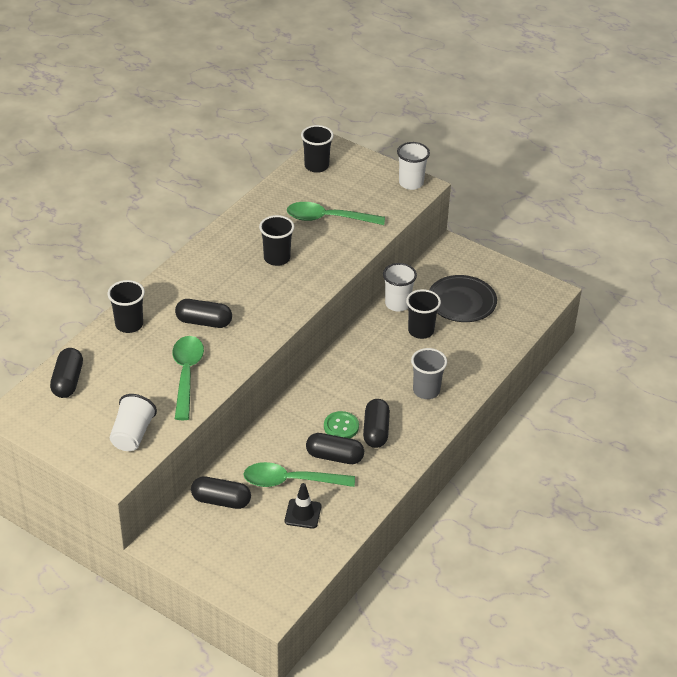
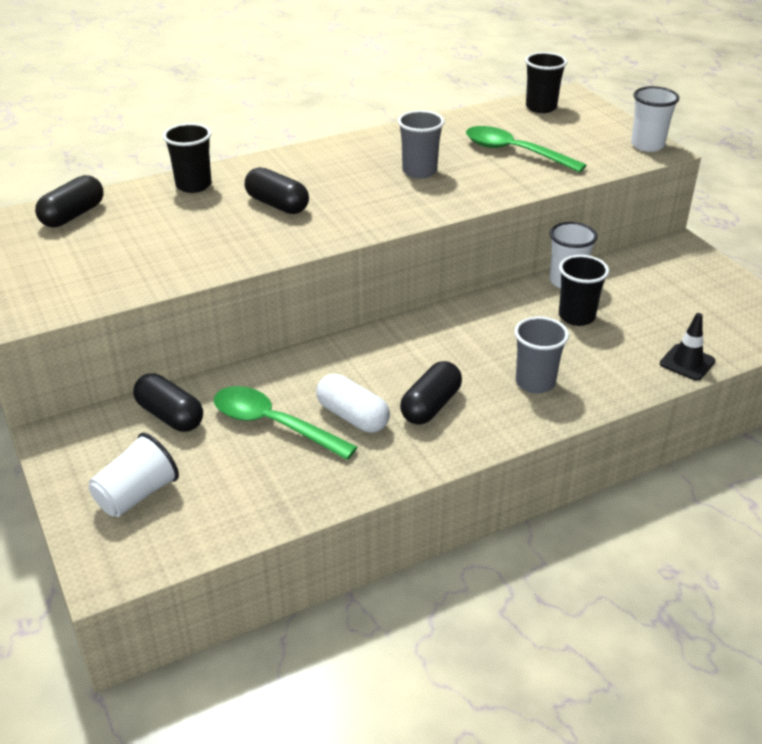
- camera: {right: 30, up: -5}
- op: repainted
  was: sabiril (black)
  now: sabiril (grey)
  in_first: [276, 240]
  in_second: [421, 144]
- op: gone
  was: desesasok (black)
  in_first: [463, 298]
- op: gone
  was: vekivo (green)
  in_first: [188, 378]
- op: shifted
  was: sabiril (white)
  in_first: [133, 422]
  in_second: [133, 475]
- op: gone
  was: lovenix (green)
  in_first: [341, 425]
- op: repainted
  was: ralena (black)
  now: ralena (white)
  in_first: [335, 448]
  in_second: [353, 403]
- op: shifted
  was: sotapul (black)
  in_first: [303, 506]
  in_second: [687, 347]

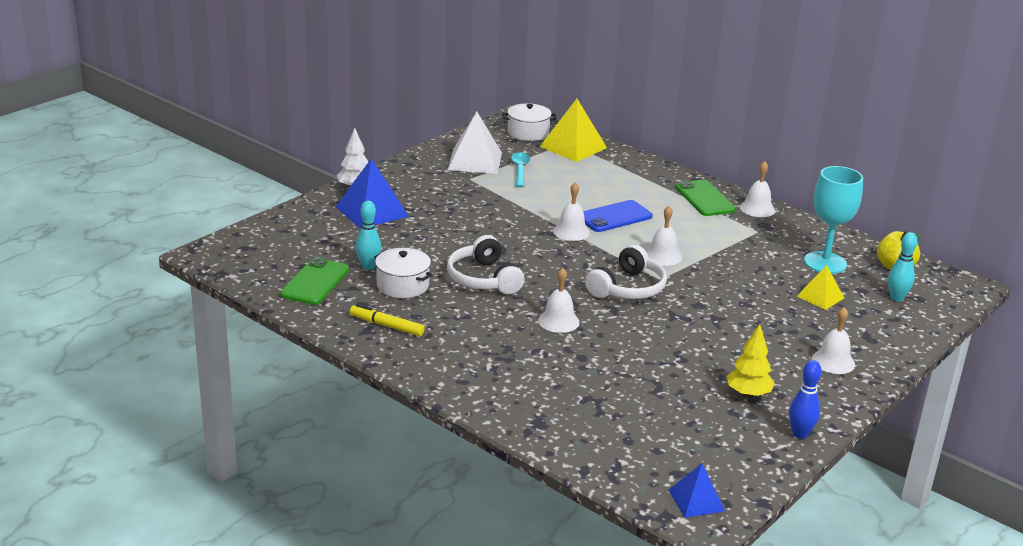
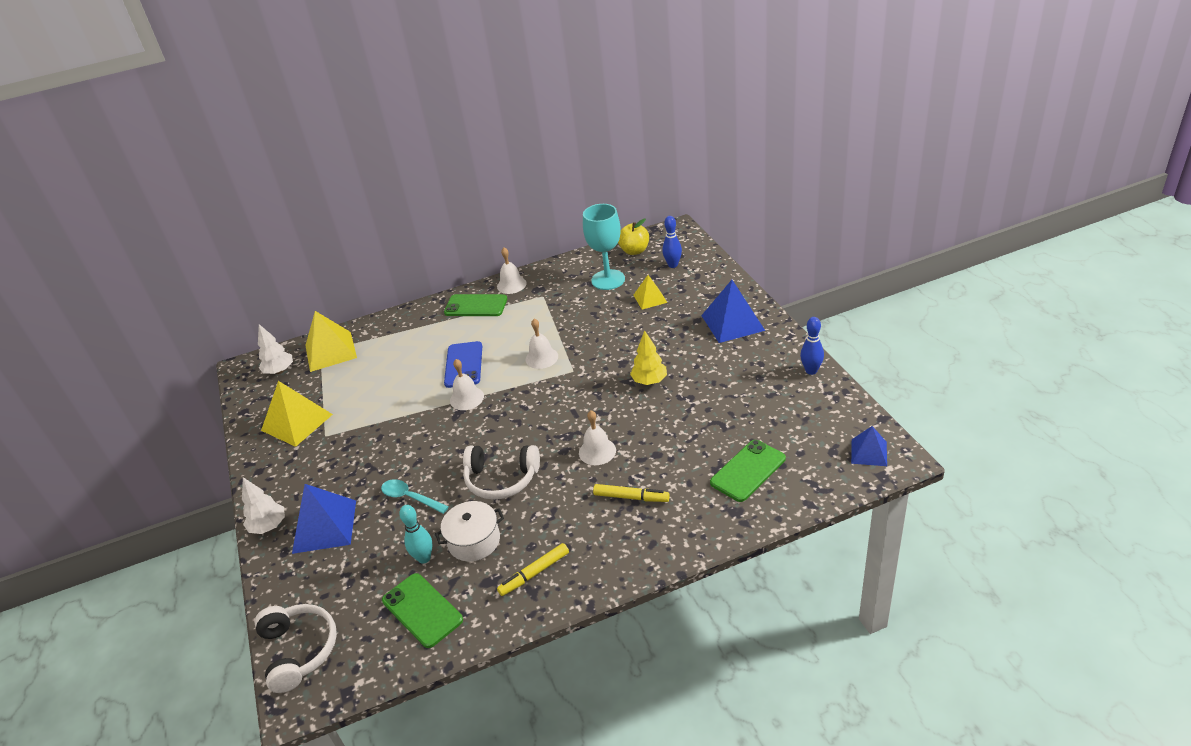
- camera: {right: -55, up: 10}
- op: swapped
  was: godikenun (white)
  now: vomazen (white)
  in_first: [529, 122]
  in_second: [275, 349]
- op: repainted
  was: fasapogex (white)
  now: fasapogex (yellow)
  in_first: [474, 142]
  in_second: [297, 414]
- op: shifted
  was: vekivo (turquoise)
  in_first: [520, 170]
  in_second: [415, 496]
- op: repainted
  was: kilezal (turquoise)
  now: kilezal (blue)
  in_first: [902, 267]
  in_second: [672, 242]
- op: shifted
  was: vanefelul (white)
  in_first: [626, 272]
  in_second: [296, 648]
- op: swapped
  was: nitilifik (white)
  now: fasapogex (blue)
  in_first: [833, 340]
  in_second: [733, 311]
- op: shifted
  was: vomazen (yellow)
  in_first: [750, 361]
  in_second: [648, 357]
- op: new
  now: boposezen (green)
  in_second: [748, 471]
- op: new
  now: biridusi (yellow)
  in_second: [631, 493]

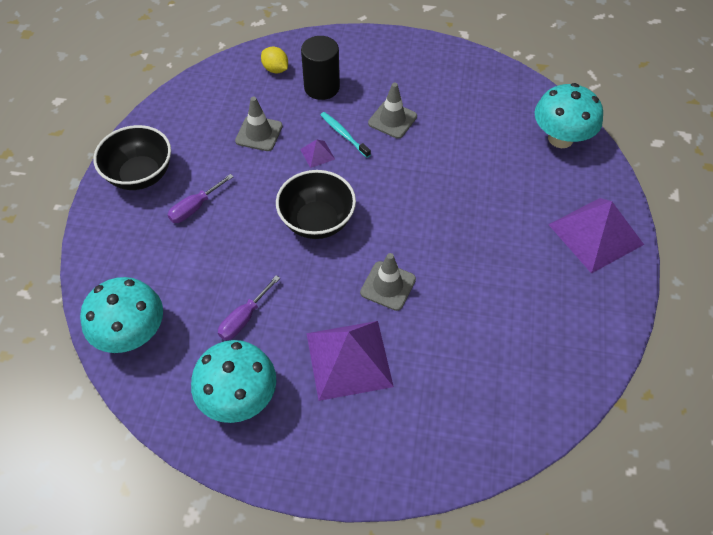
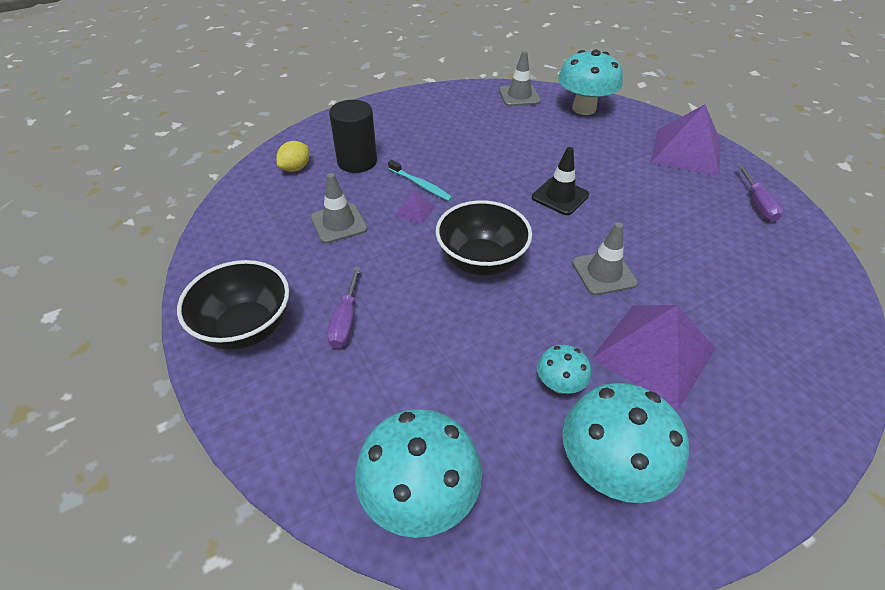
- camera: {right: -40, up: -10}
- op: rotated
  was: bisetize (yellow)
  in_first: [274, 60]
  in_second: [292, 156]
  clockwise: -60
- op: shifted
  was: sotapul (grey)
  in_first: [392, 111]
  in_second: [520, 78]
- op: rotated
  was: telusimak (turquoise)
  in_first: [345, 135]
  in_second: [420, 180]
  clockwise: -150
- op: shifted
  was: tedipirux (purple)
  in_first: [249, 308]
  in_second: [761, 193]
- op: new
  now: sotapul (black)
  in_second: [560, 181]
- op: new
  now: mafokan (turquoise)
  in_second: [564, 369]

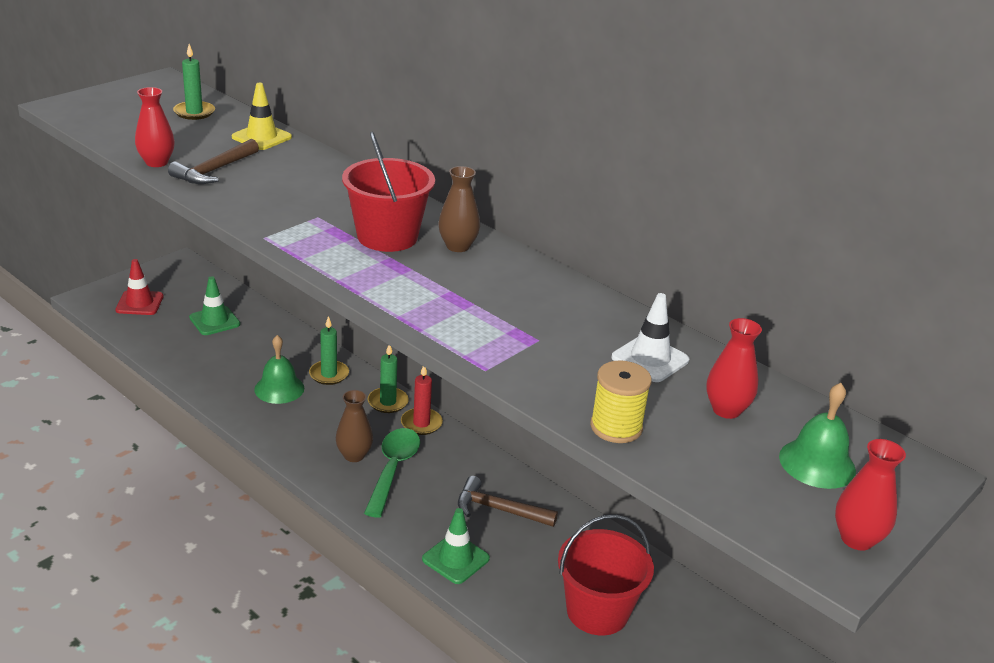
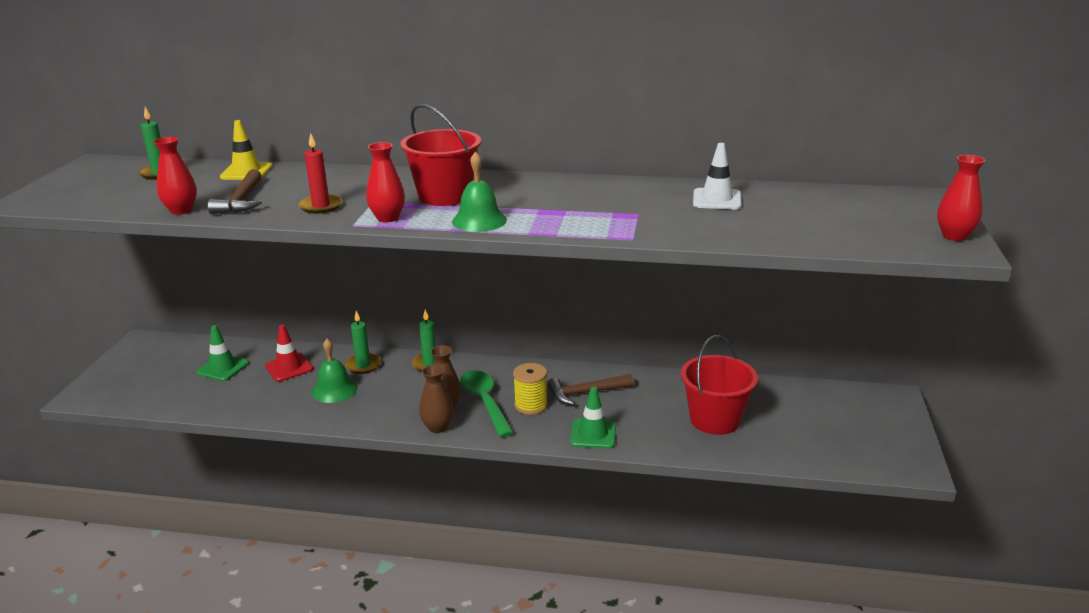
- camera: {right: -30, up: -5}
- op: shifted
  was: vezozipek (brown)
  in_first: [459, 209]
  in_second: [436, 399]
- op: shifted
  was: sotapul (red)
  in_first: [139, 287]
  in_second: [289, 353]
- op: shifted
  was: vezozipek (red)
  in_first: [734, 368]
  in_second: [385, 182]
- op: shifted
  was: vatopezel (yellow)
  in_first: [621, 402]
  in_second: [530, 389]
- op: shifted
  was: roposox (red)
  in_first: [422, 401]
  in_second: [320, 173]
- op: shifted
  was: nitilifik (green)
  in_first: [817, 436]
  in_second: [479, 191]

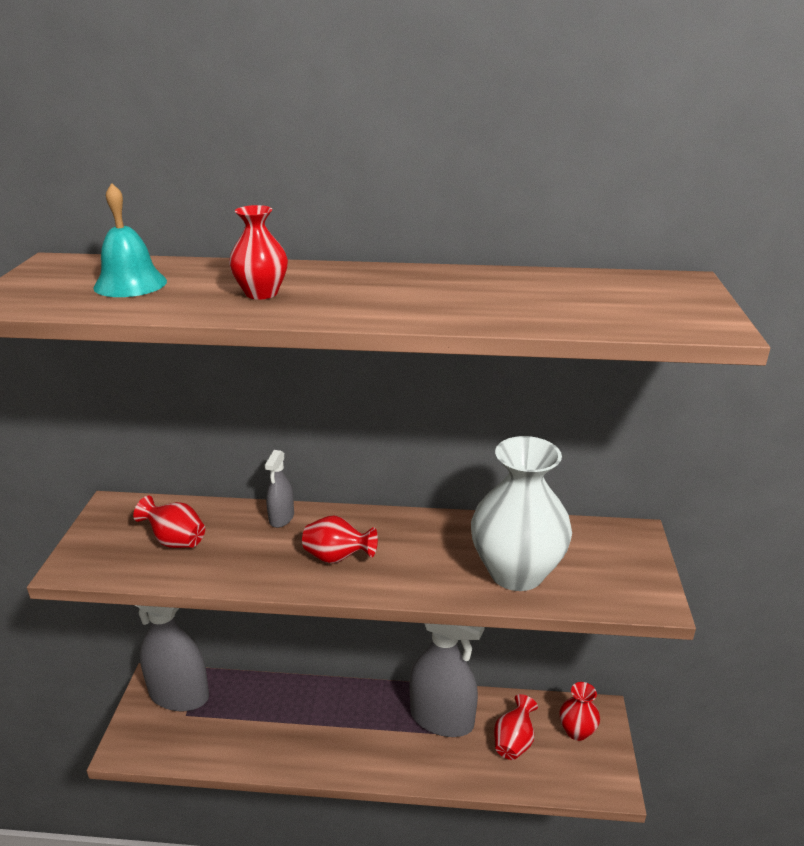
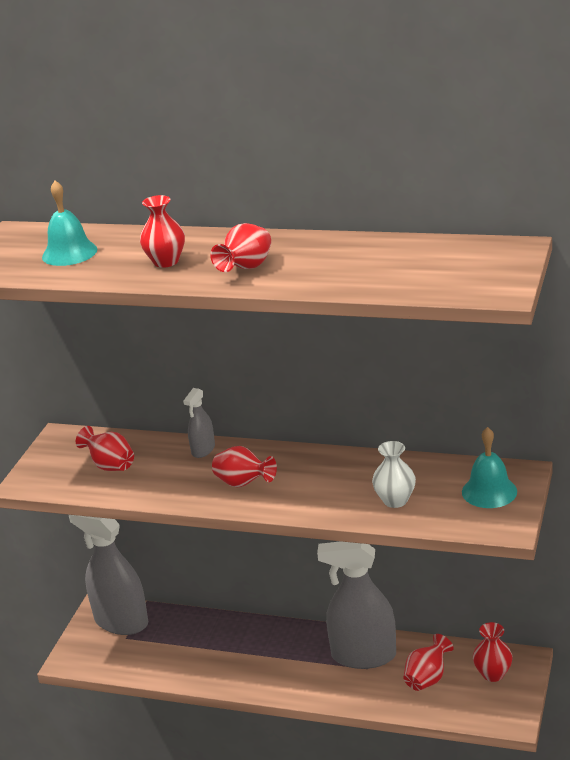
- camera: {right: 15, up: 0}
- op: scaled
  was: vezozipek (white)
  in_first: [521, 513]
  in_second: [394, 474]
  ratio: 0.5
- op: rotated
  was: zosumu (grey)
  in_first: [447, 680]
  in_second: [356, 605]
  clockwise: 150
- op: new
  now: vezozipek (red)
  in_second: [240, 247]
- op: new
  now: nitilifik (turquoise)
  in_second: [489, 467]

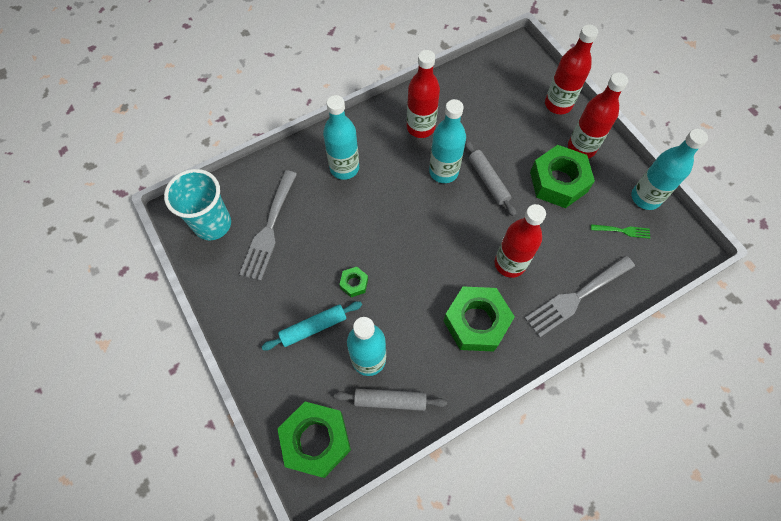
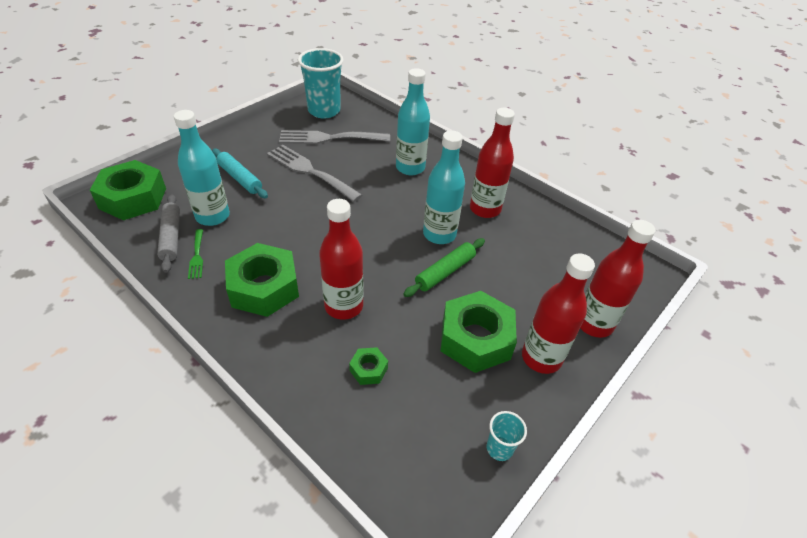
- camera: {right: 70, up: -20}
- op: swapped
  was: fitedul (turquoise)
  now: sabiril (turquoise)
  in_first: [670, 169]
  in_second: [506, 436]
- op: repainted
  was: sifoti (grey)
  now: sifoti (green)
  in_first: [490, 178]
  in_second: [444, 267]
- op: shifted
  was: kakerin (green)
  in_first: [620, 231]
  in_second: [195, 254]
- op: shifted
  was: kakerin (grey)
  in_first: [580, 296]
  in_second: [314, 173]
- op: shifted
  was: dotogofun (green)
  in_first: [353, 282]
  in_second: [368, 366]

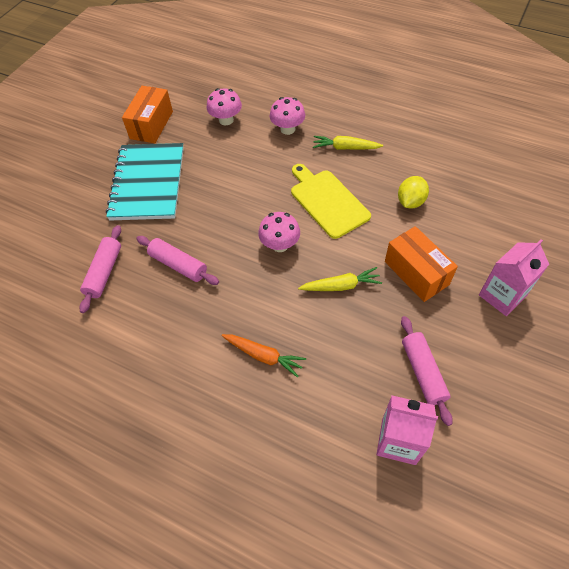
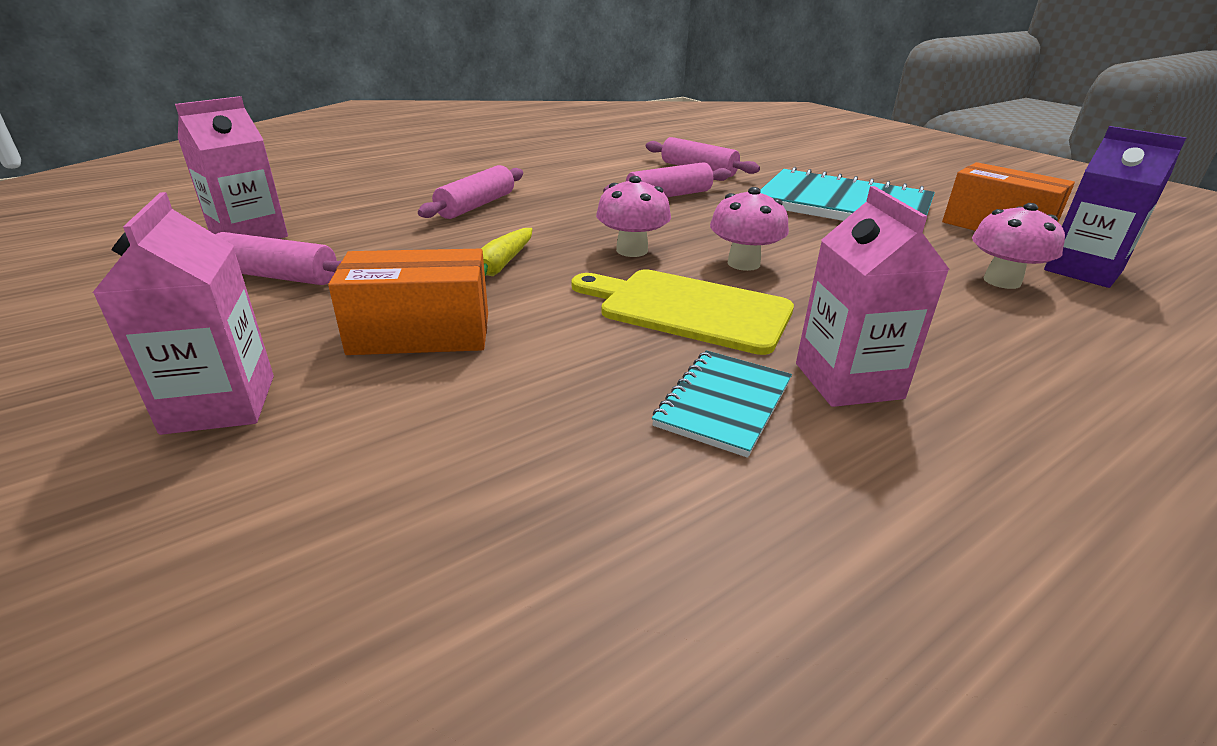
- camera: {right: 115, up: -25}
- op: shifted
  was: mafokan (pink)
  in_first: [287, 116]
  in_second: [749, 229]
- op: swapped
  was: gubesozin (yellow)
  now: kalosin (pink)
  in_first: [348, 143]
  in_second: [873, 296]
- op: rotated
  was: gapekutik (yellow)
  in_first: [331, 201]
  in_second: [683, 312]
  clockwise: -150
- op: gone
  was: bisetize (yellow)
  in_first: [413, 192]
- op: swapped
  was: gubesozin (orange)
  now: sifoti (pink)
  in_first: [264, 356]
  in_second: [470, 192]
- op: new
  now: kalosin (purple)
  in_second: [1115, 207]
- op: new
  now: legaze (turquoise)
  in_second: [722, 404]

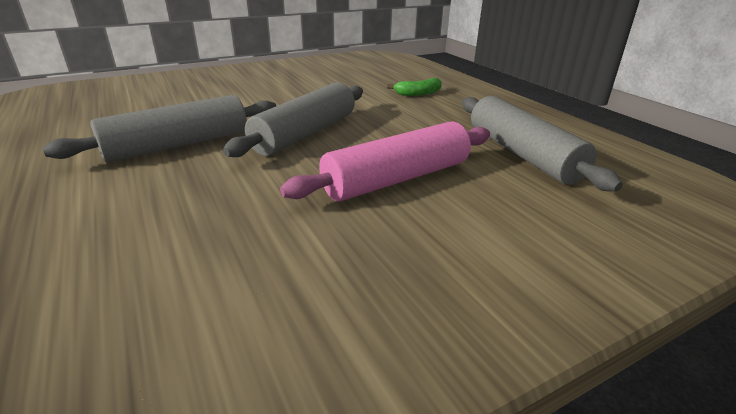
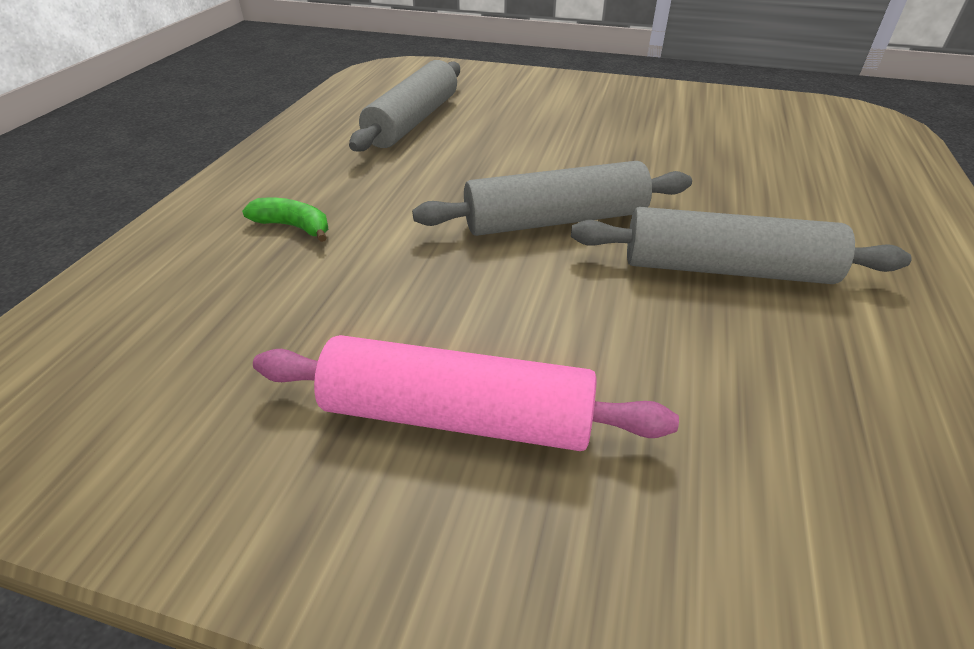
- camera: {right: -135, up: 10}
- op: shifted
  was: sifoti (pink)
  in_first: [385, 161]
  in_second: [466, 393]

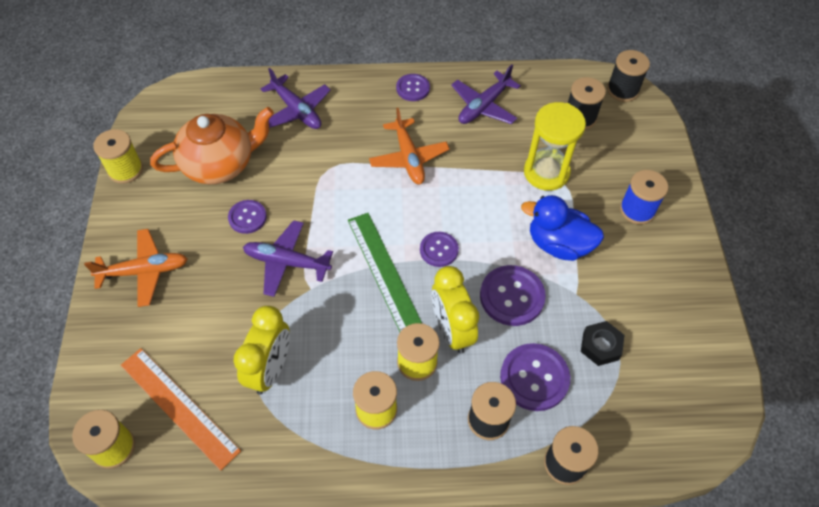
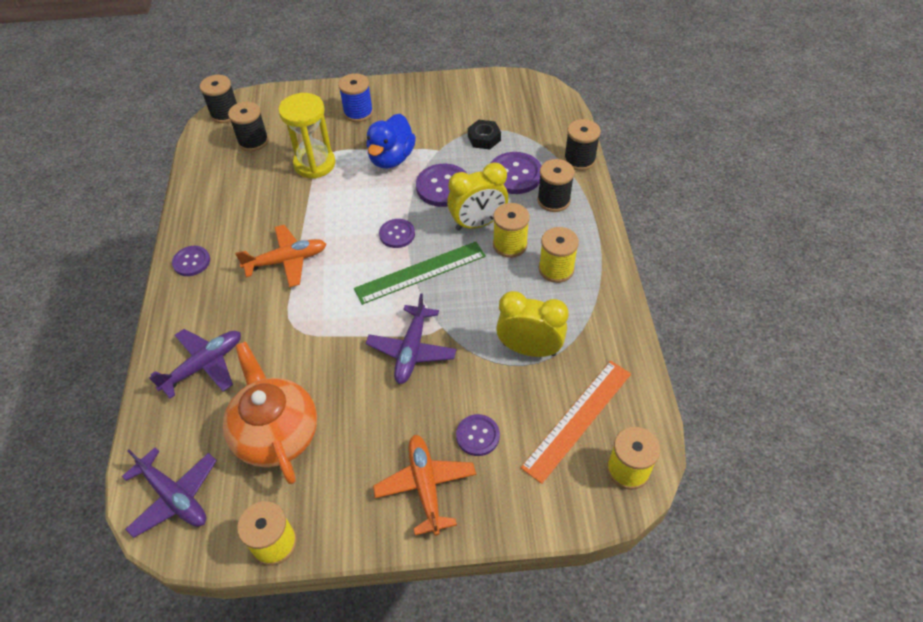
- camera: {right: -90, up: -5}
- op: shifted
  was: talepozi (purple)
  in_first: [486, 94]
  in_second: [169, 492]
- op: shifted
  was: lovenix (purple)
  in_first: [247, 217]
  in_second: [478, 435]

